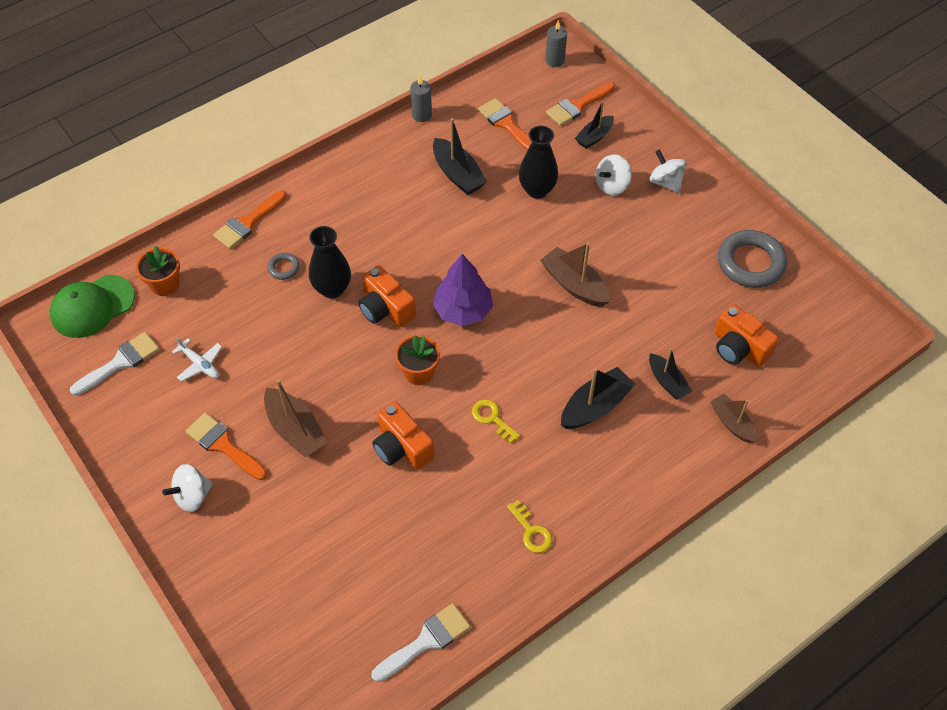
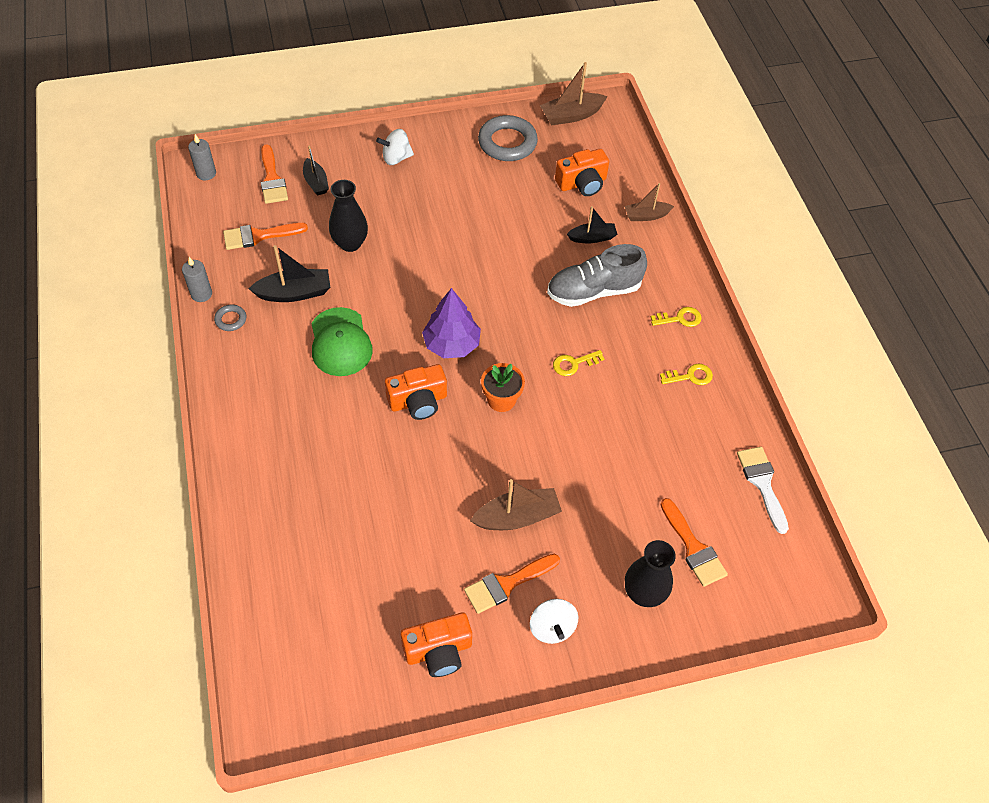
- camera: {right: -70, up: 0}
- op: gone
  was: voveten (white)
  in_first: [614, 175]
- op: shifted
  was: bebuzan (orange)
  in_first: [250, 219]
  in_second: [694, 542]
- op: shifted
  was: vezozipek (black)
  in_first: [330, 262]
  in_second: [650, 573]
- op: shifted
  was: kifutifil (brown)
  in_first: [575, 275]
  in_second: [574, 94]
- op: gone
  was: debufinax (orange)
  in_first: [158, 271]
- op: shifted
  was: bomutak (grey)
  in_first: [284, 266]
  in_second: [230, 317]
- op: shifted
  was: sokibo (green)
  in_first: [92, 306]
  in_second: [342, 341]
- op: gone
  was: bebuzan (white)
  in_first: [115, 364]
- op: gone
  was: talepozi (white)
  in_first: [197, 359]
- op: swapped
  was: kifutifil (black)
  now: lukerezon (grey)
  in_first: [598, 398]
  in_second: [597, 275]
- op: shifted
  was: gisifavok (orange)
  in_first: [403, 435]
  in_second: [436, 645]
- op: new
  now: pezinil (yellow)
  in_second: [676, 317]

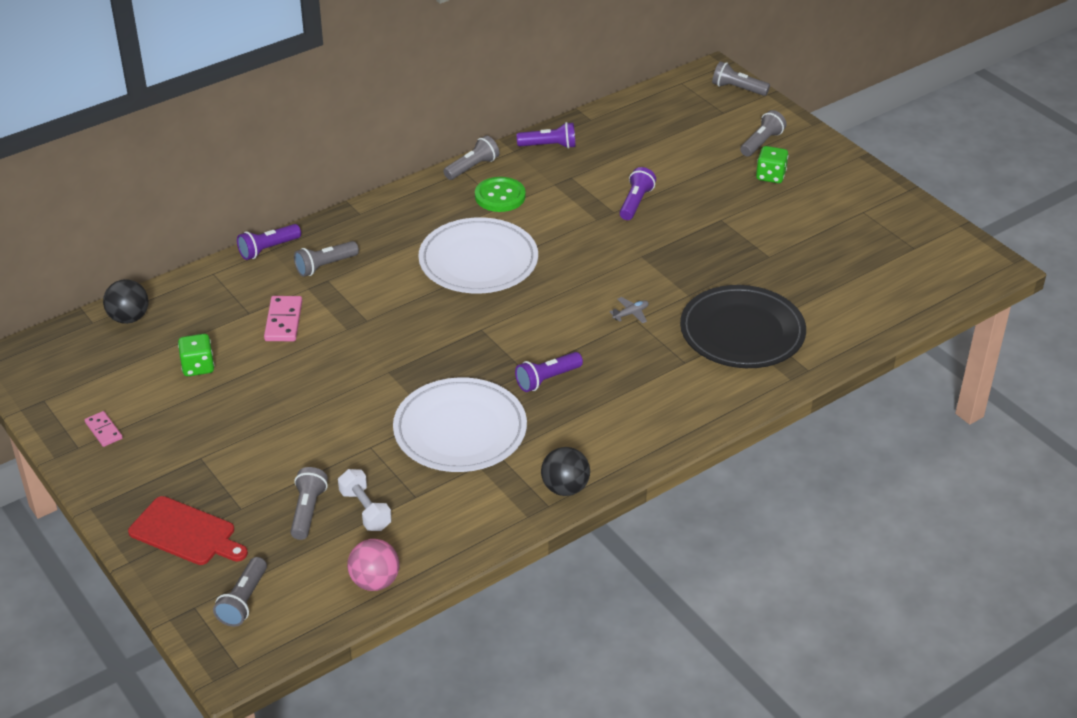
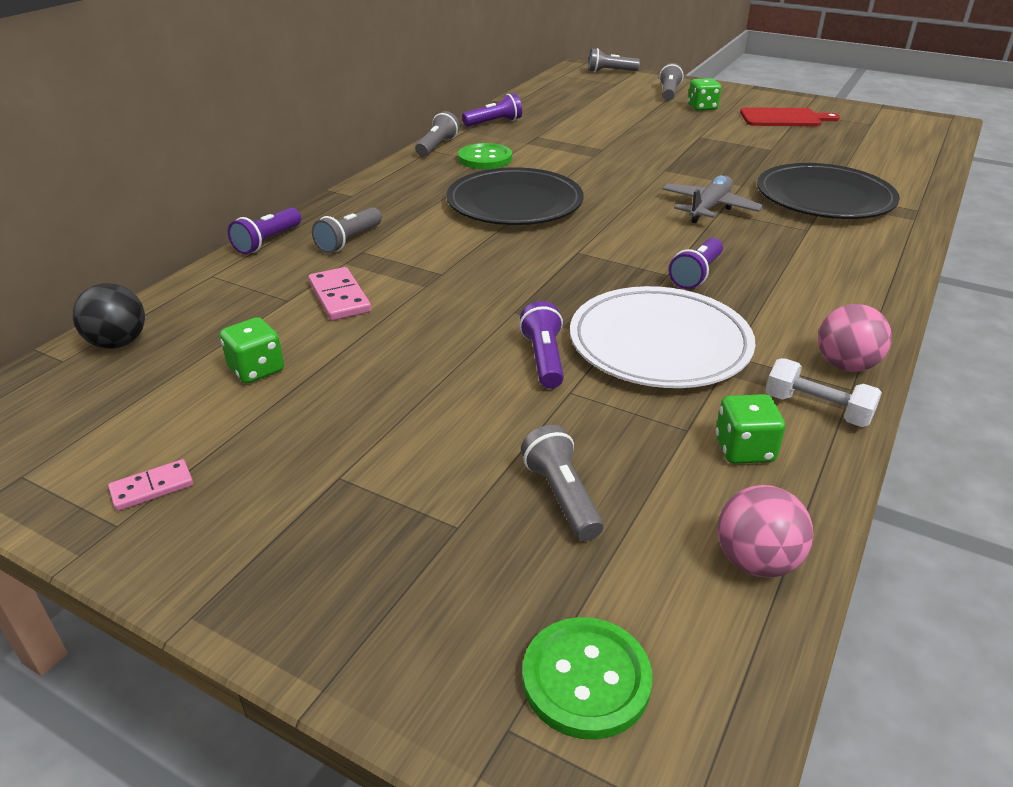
- camera: {right: -25, up: -5}
- op: shifted
  was: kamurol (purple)
  in_first: [638, 193]
  in_second: [541, 345]
- op: repainted
  was: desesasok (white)
  now: desesasok (black)
  in_first: [478, 255]
  in_second: [515, 196]
- op: scaled
  was: talepozi (grey)
  in_first: [629, 310]
  in_second: [712, 199]
  ratio: 2.04
- op: rotated
  was: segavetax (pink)
  in_first: [104, 429]
  in_second: [150, 485]
  clockwise: -60
- op: repainted
  was: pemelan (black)
  now: pemelan (pink)
  in_first: [565, 471]
  in_second: [855, 338]
- op: shifted
  was: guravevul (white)
  in_first: [365, 500]
  in_second: [823, 392]
- op: shifted
  was: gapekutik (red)
  in_first: [188, 530]
  in_second: [790, 116]
- op: swapped
  was: kamurol (grey)
  now: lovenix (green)
  in_first: [240, 592]
  in_second: [587, 678]
- op: new
  now: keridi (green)
  in_second: [750, 429]

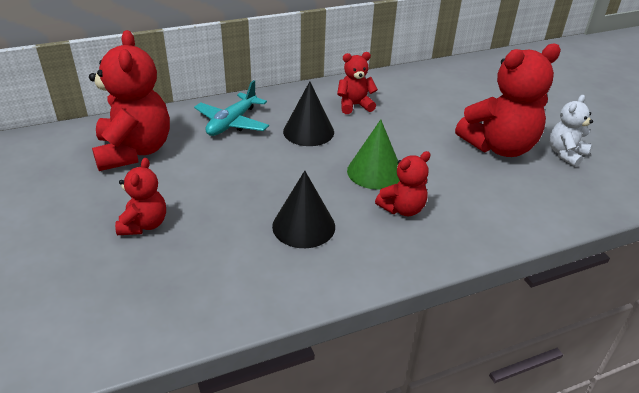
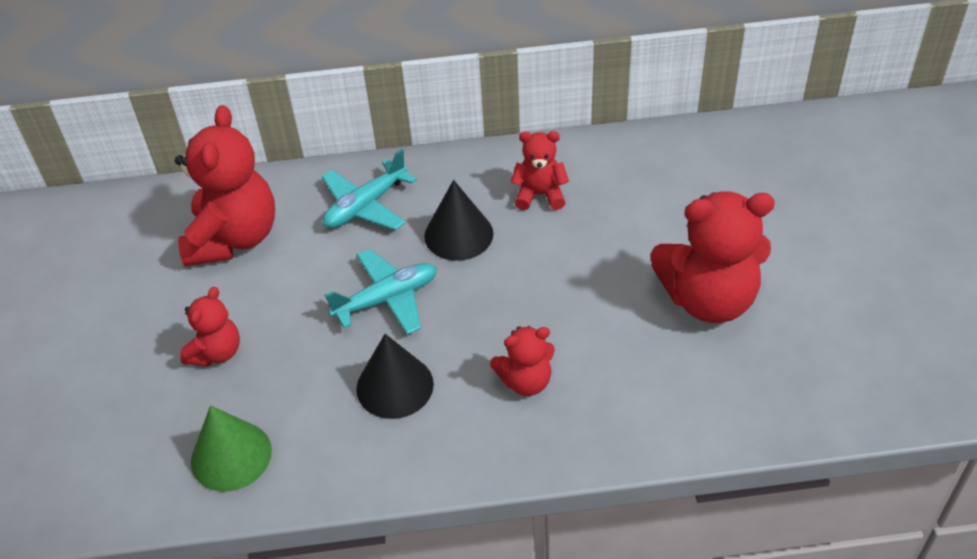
- camera: {right: 20, up: 10}
- op: gone
  was: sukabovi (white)
  in_first: [571, 131]
- op: shifted
  was: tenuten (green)
  in_first: [373, 154]
  in_second: [231, 448]
- op: new
  now: talepozi (turquoise)
  in_second: [381, 292]

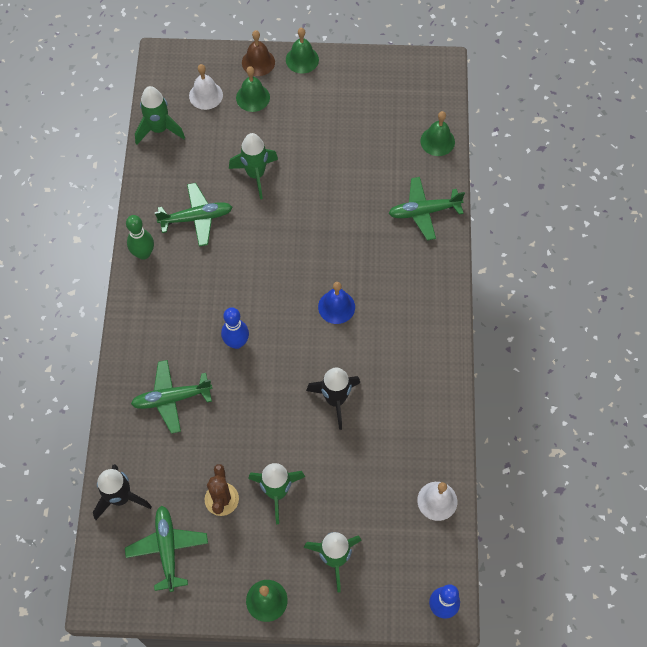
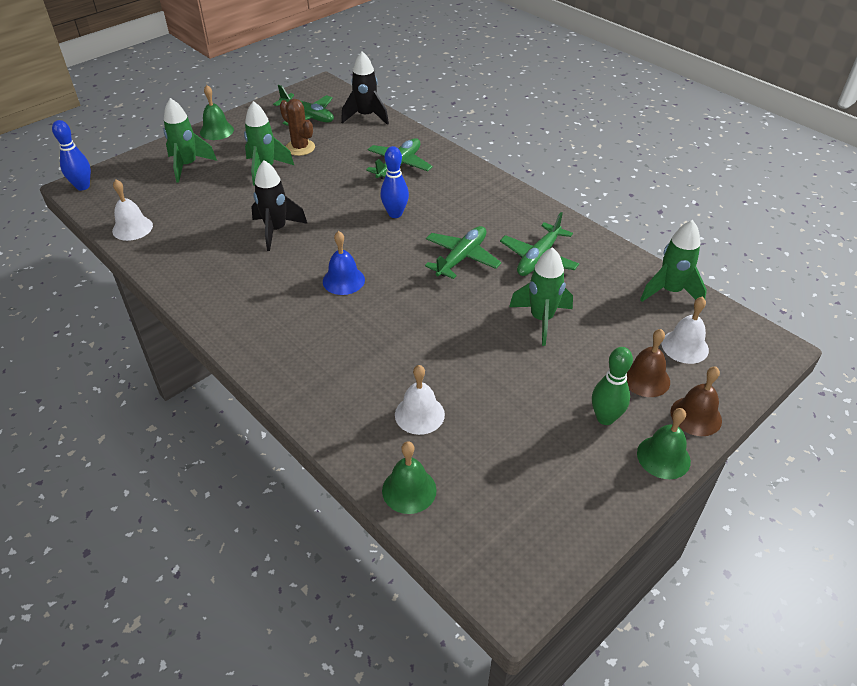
- camera: {right: 135, up: -20}
- op: repainted
  was: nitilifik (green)
  now: nitilifik (brown)
  in_first: [253, 89]
  in_second: [648, 363]
- op: shifted
  was: talepozi (green)
  in_first: [426, 208]
  in_second: [463, 252]
- op: shifted
  was: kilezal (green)
  in_first: [140, 237]
  in_second: [612, 386]
- op: new
  now: nitilifik (white)
  in_second: [420, 400]

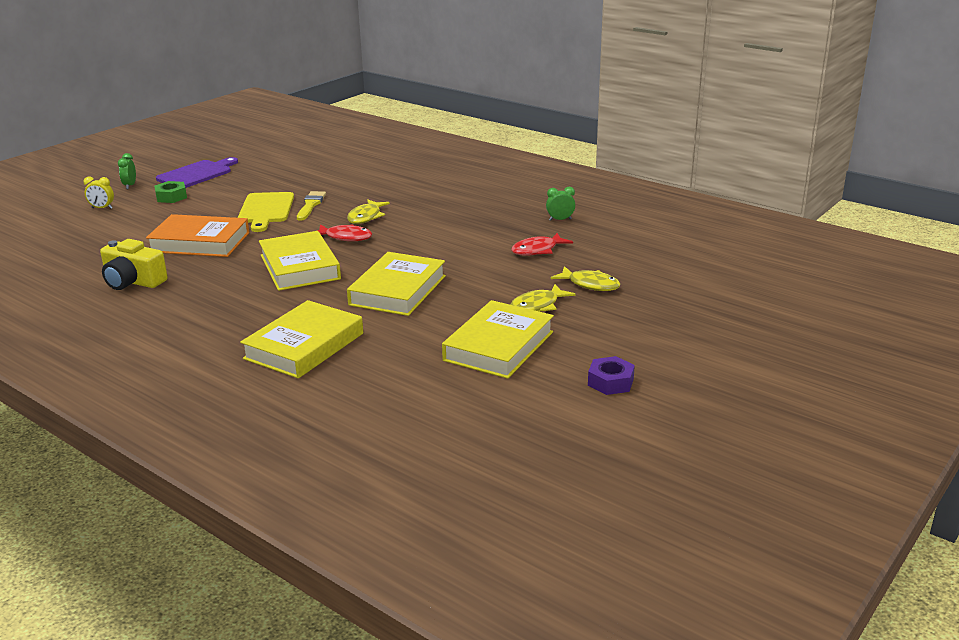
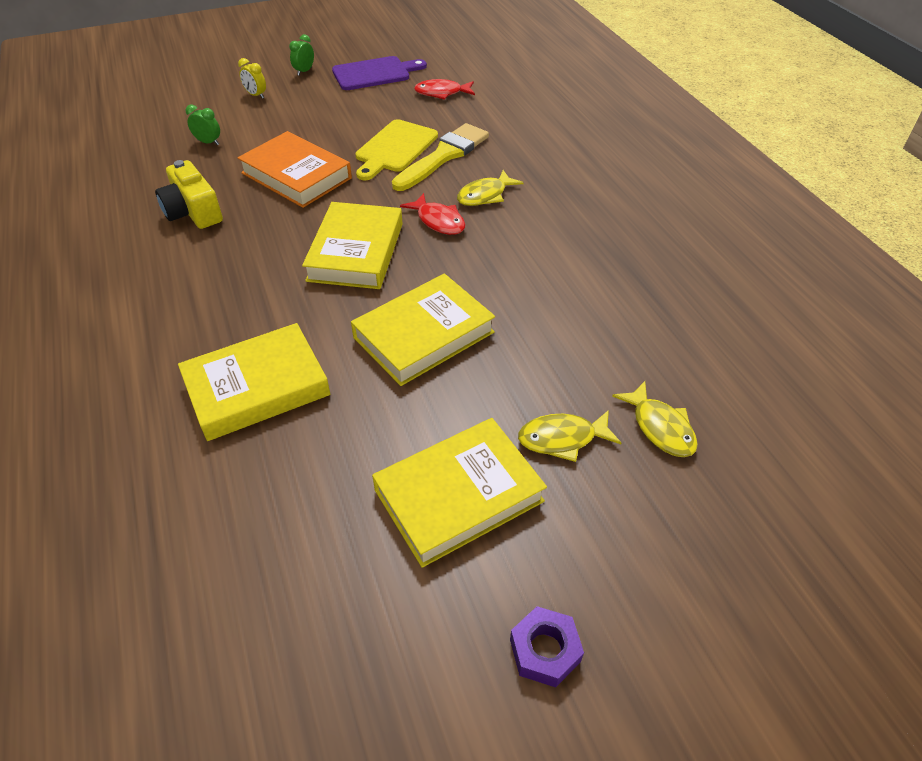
- camera: {right: 30, up: 20}
- op: gone
  was: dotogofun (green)
  in_first: [170, 192]
- op: shifted
  was: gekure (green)
  in_first: [560, 204]
  in_second: [202, 125]
- op: scaled
  was: bebuzan (yellow)
  in_first: [311, 206]
  in_second: [440, 157]
  ratio: 1.63
- op: shifted
  was: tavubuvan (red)
  in_first: [542, 244]
  in_second: [444, 89]

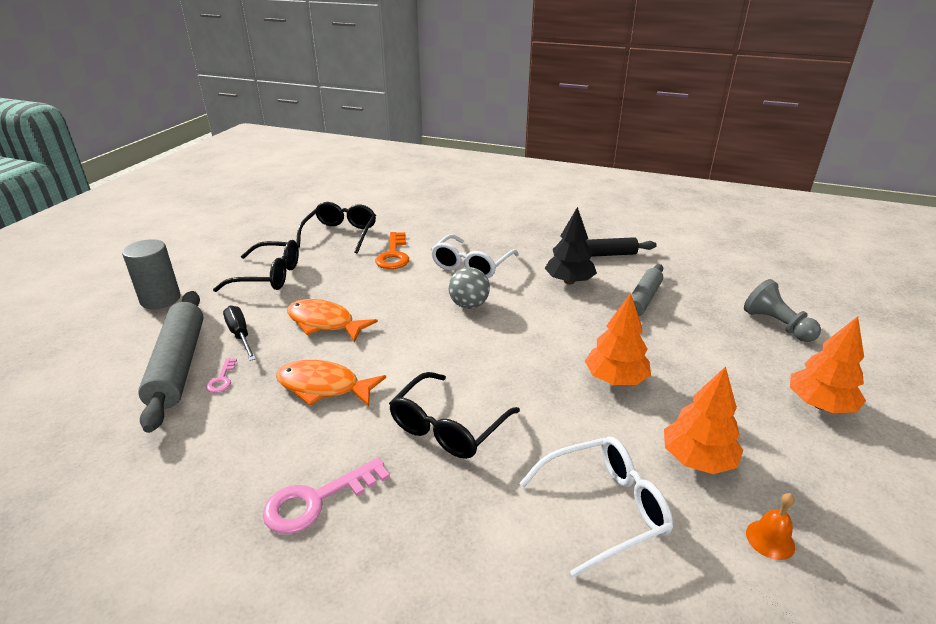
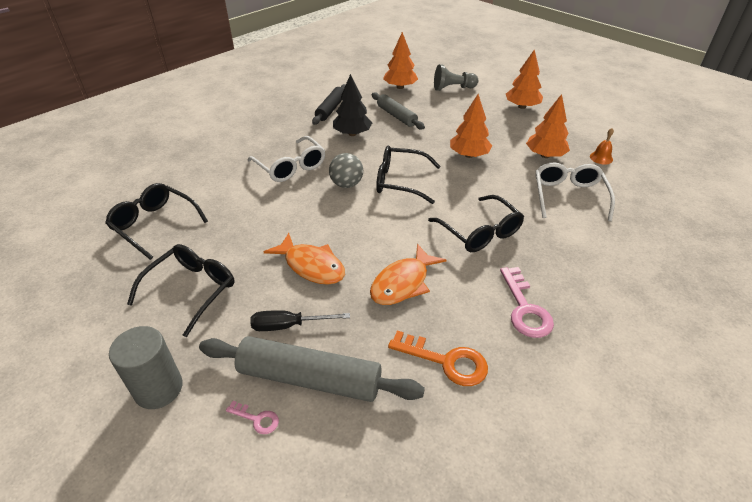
- camera: {right: -65, up: 10}
- op: shifted
  was: pezinil (orange)
  in_first: [392, 250]
  in_second: [438, 358]
- op: rotated
  was: tavubuvan (orange)
  in_first: [332, 320]
  in_second: [304, 259]
  clockwise: -105
- op: shifted
  was: pezinil (pink)
  in_first: [221, 375]
  in_second: [252, 417]
- op: new
  now: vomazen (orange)
  in_second: [400, 60]
- op: new
  now: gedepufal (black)
  in_second: [408, 174]

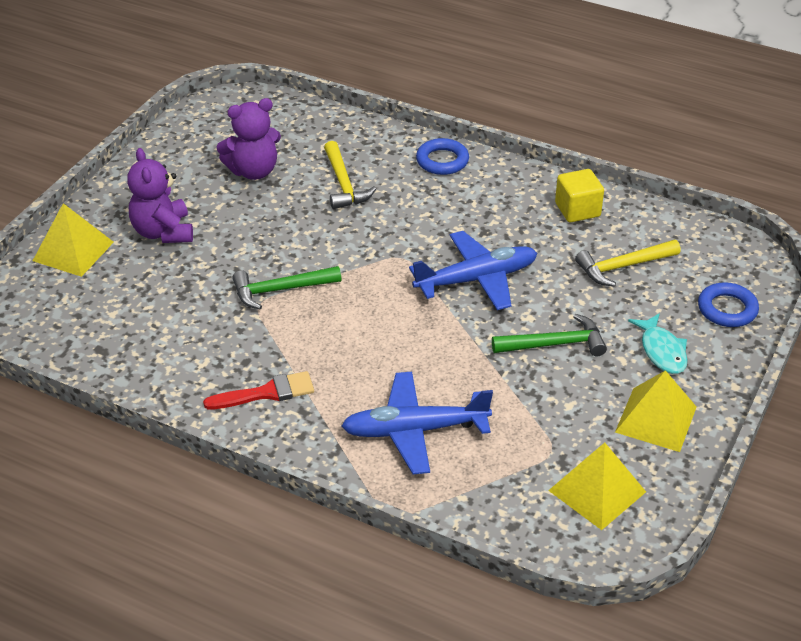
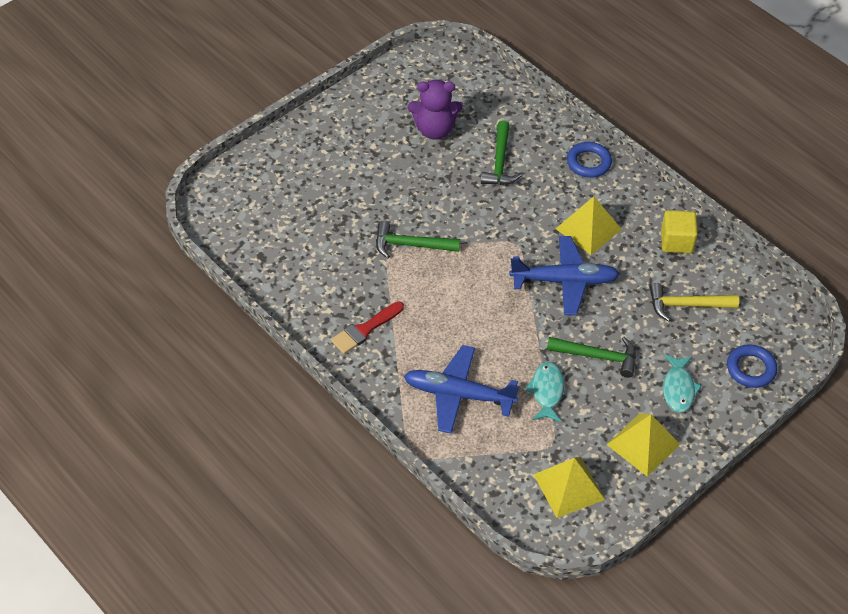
- camera: {right: 20, up: 10}
- op: repainted
  was: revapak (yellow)
  now: revapak (green)
  in_first: [350, 175]
  in_second: [501, 153]
- op: gone
  was: sukabovi (purple)
  in_first: [160, 195]
- op: shifted
  was: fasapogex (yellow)
  in_first: [73, 240]
  in_second: [589, 225]
- op: rotated
  was: bebuzan (red)
  in_first: [258, 390]
  in_second: [367, 328]
  clockwise: 135
- op: new
  now: tavubuvan (turquoise)
  in_second: [544, 392]

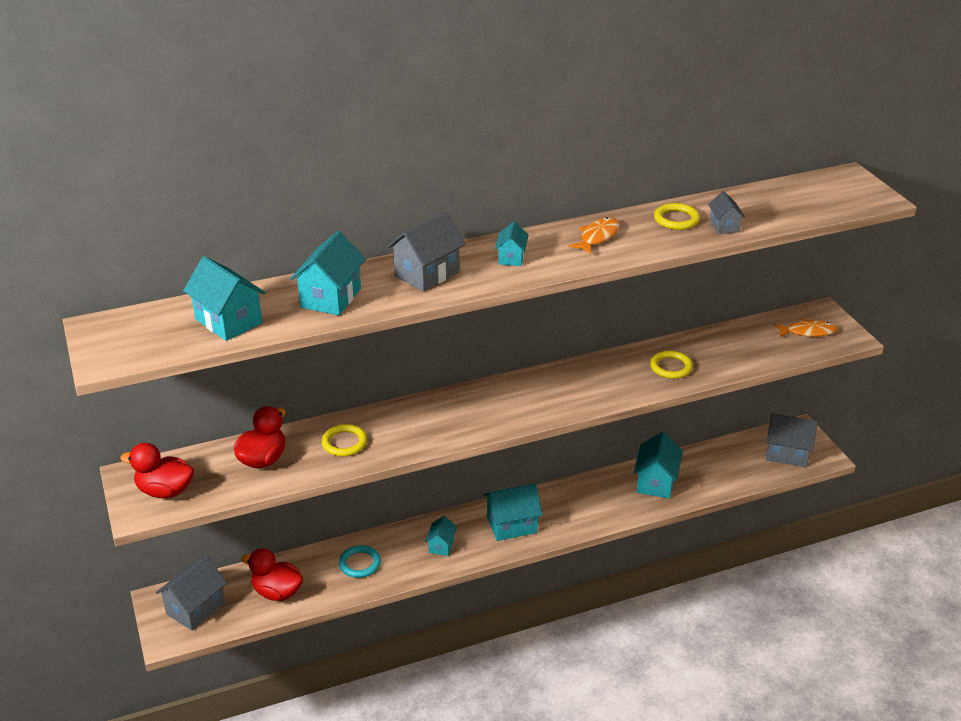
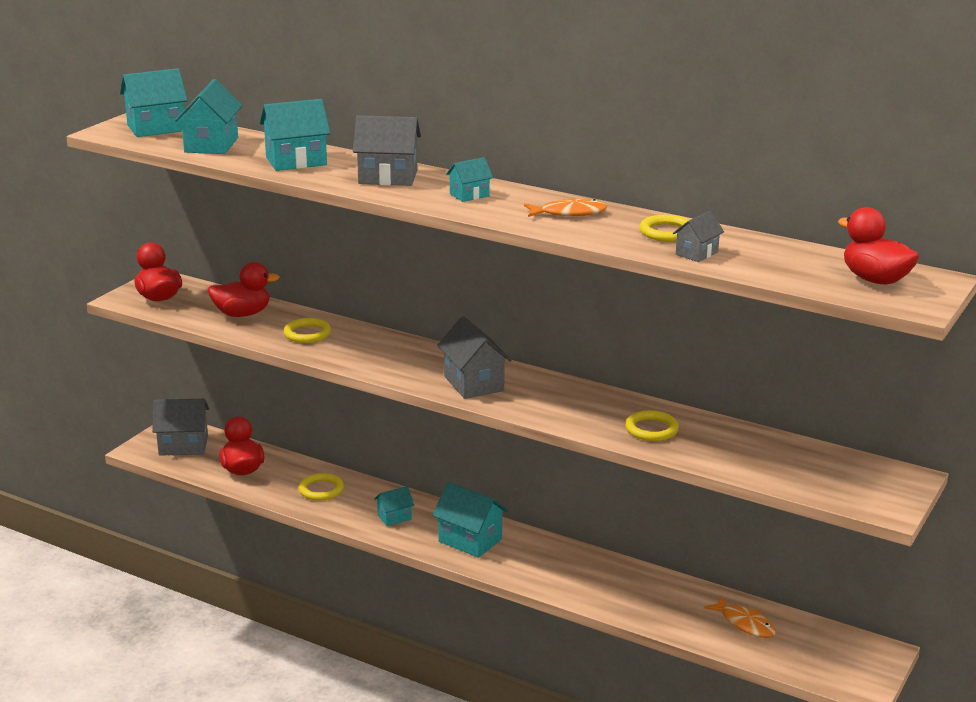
- camera: {right: 50, up: -10}
- op: shifted
  was: tavubuvan (orange)
  in_first: [805, 328]
  in_second: [740, 617]
- op: shifted
  was: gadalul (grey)
  in_first: [792, 440]
  in_second: [474, 357]
- op: shifted
  was: gadalul (turquoise)
  in_first: [658, 465]
  in_second: [154, 102]
- op: repainted
  was: bomutak (turquoise)
  now: bomutak (yellow)
  in_first: [360, 561]
  in_second: [321, 487]
- op: new
  now: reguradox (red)
  in_second: [878, 245]

